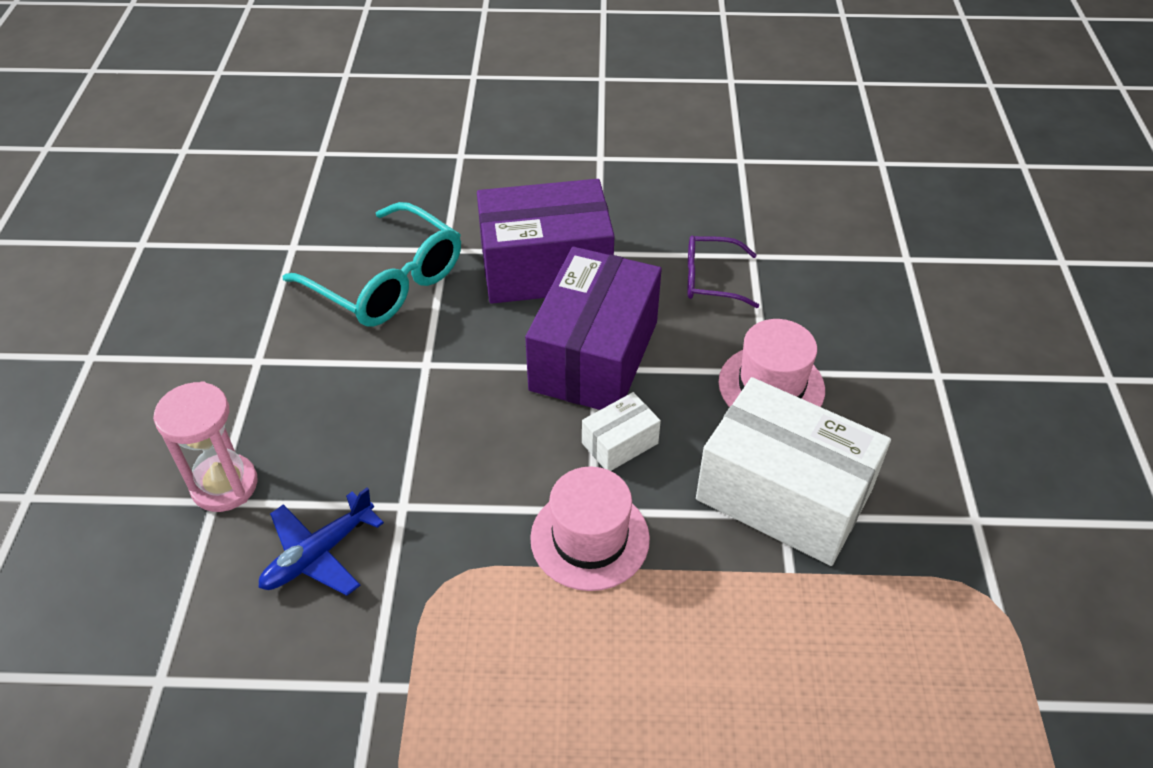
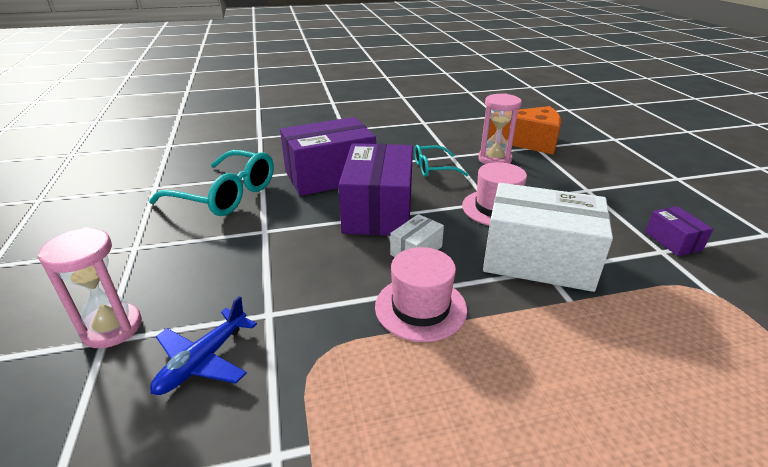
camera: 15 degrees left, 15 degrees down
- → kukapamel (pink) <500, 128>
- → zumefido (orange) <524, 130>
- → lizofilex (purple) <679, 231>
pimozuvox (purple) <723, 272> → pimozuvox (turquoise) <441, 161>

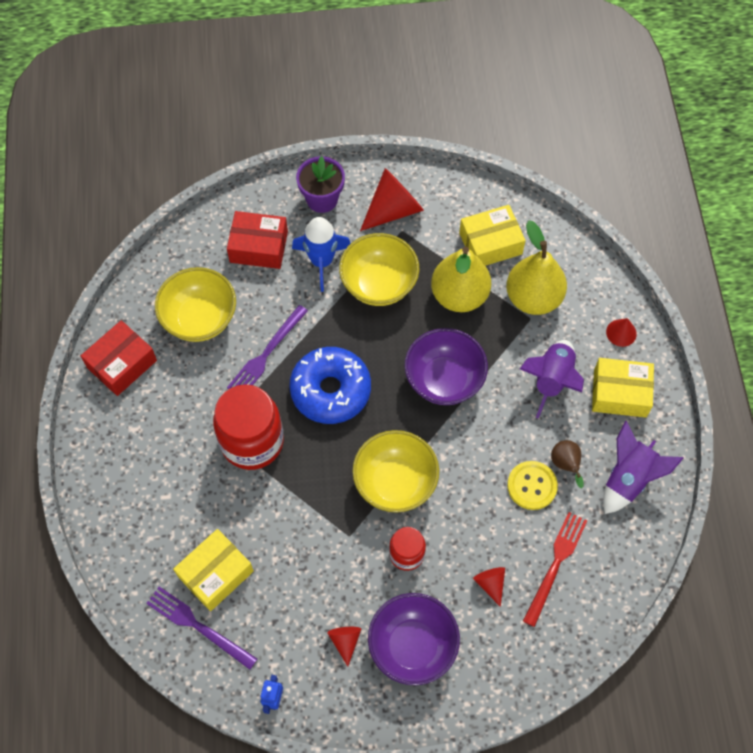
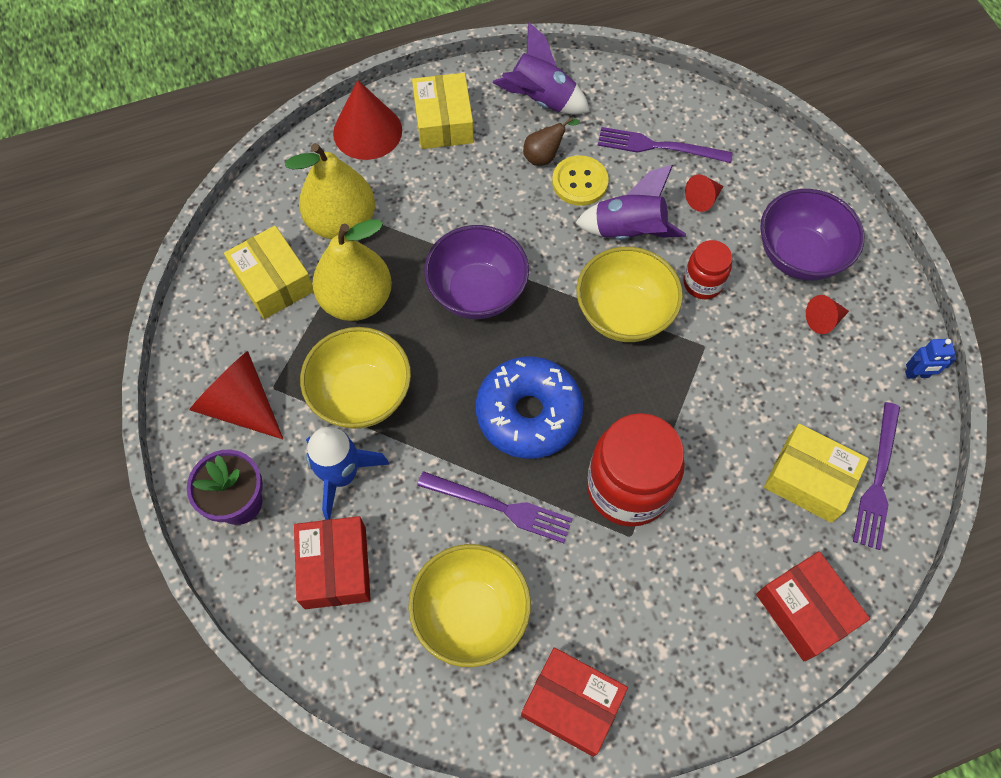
camera: 105 degrees left, 0 degrees up
- → lizofilex (red) <813, 606>
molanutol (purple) <552, 379> → molanutol (purple) <631, 202>, relocated
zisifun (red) <555, 569> → zisifun (purple) <665, 145>
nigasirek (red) <621, 332> → nigasirek (red) <367, 120>, x1.96

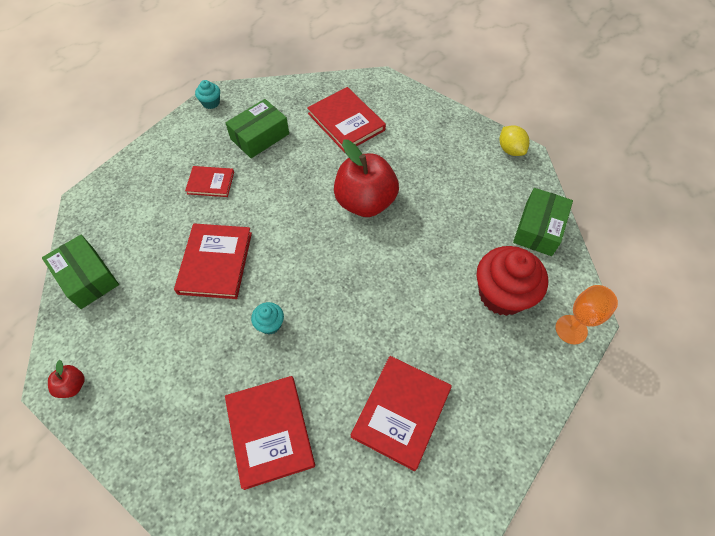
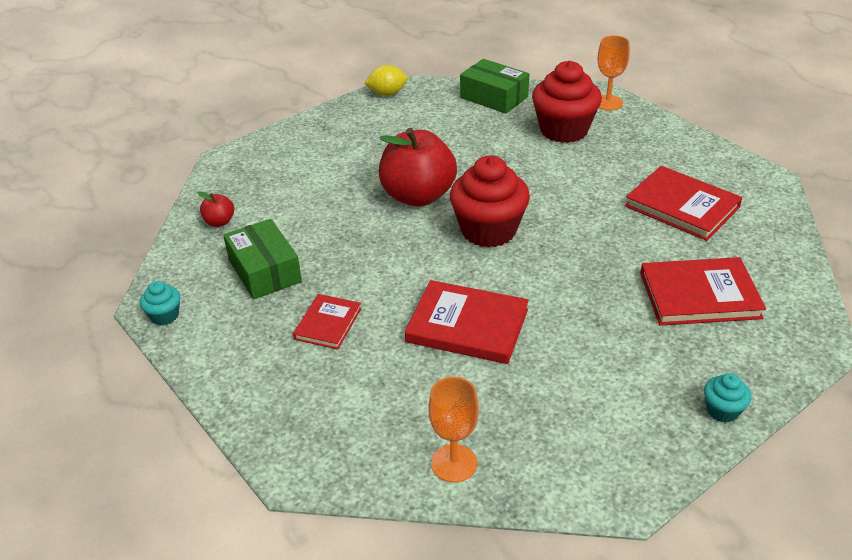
camera: 75 degrees left, 20 degrees down
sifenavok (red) <346, 120> → -
- → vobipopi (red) <490, 201>
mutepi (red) <66, 379> → mutepi (red) <215, 209>, relocated
vobipopi (turquoise) <267, 318> → vobipopi (turquoise) <727, 398>, relocated
lizofilex (green) <80, 272> → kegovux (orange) <453, 430>

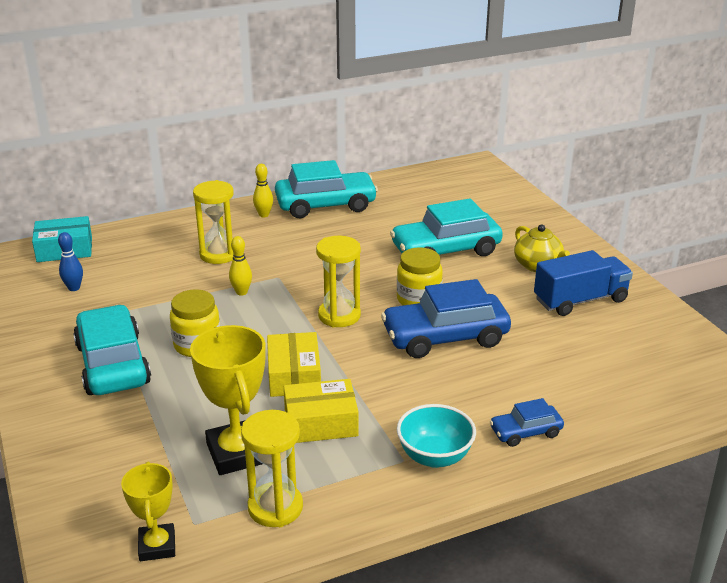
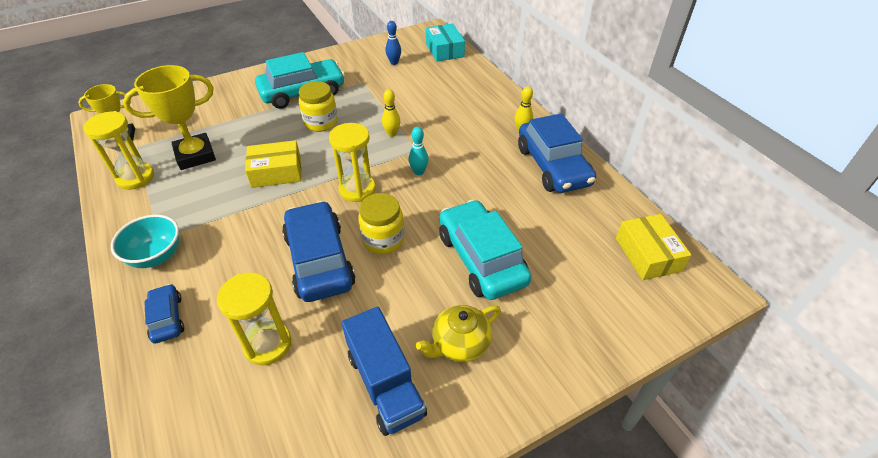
camera: 85 degrees right, 15 degrees up
- → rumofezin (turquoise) <419, 151>
kukapamel (yellow) <213, 222> → kukapamel (yellow) <254, 319>, relocated
lizofilex (yellow) <321, 411> → lizofilex (yellow) <653, 247>, relocated
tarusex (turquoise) <326, 189> → tarusex (blue) <557, 153>

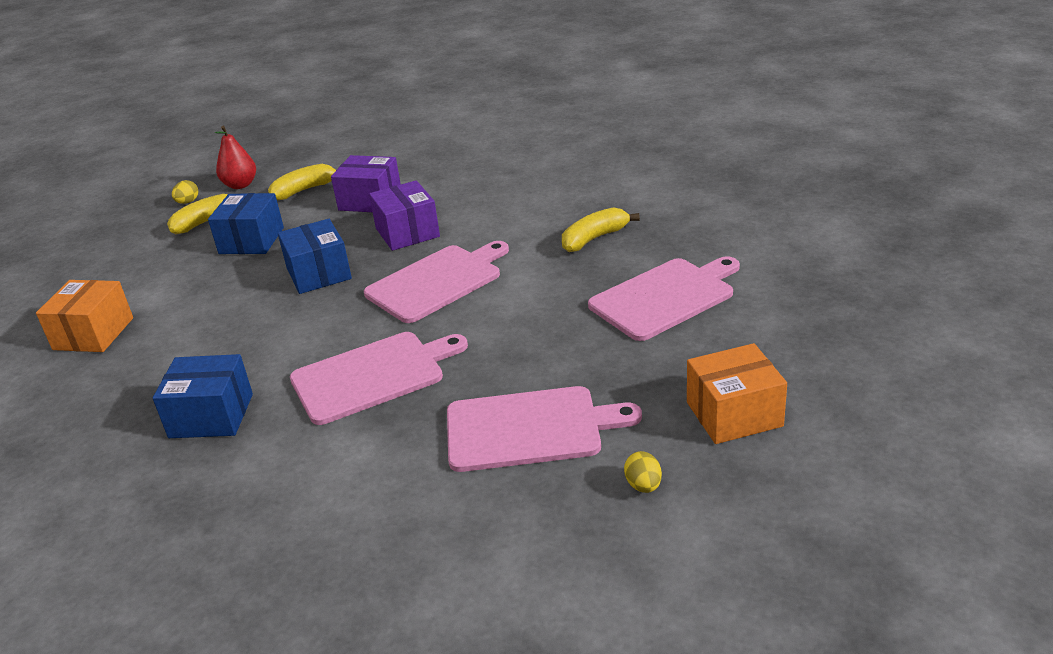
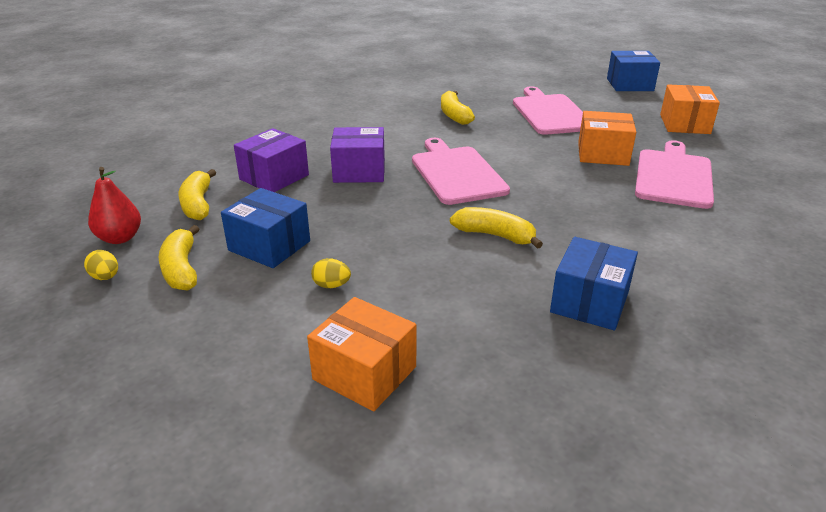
camera: 70 degrees left, 0 degrees up
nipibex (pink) <379, 378> → -
- → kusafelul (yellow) <496, 228>
- → lizofilex (orange) <607, 138>
lizofilex (blue) <315, 256> → lizofilex (blue) <633, 71>, relocated
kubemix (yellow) <643, 472> → kubemix (yellow) <331, 273>, relocated

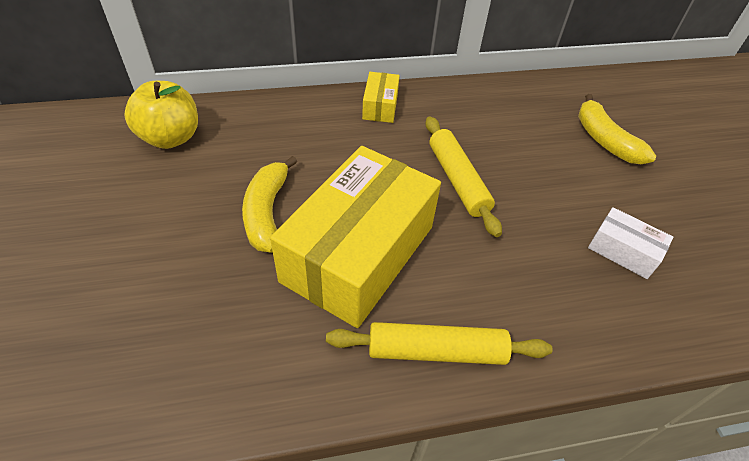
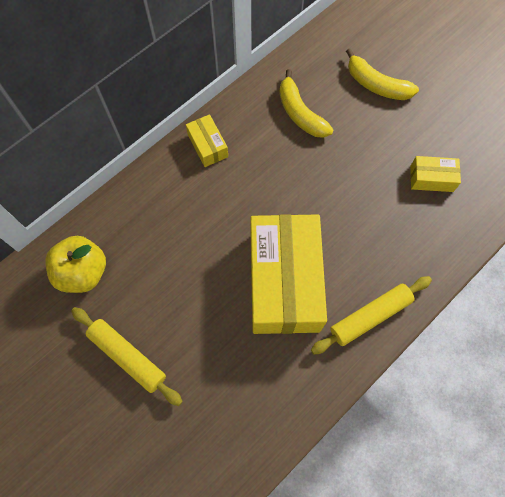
camera: 30 degrees left, 20 degrees up
kusafelul (yellow) <269, 204> → kusafelul (yellow) <306, 103>, relocated
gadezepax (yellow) <463, 177> → gadezepax (yellow) <127, 356>, relocated
lizofilex (white) <630, 243> → lizofilex (yellow) <435, 174>

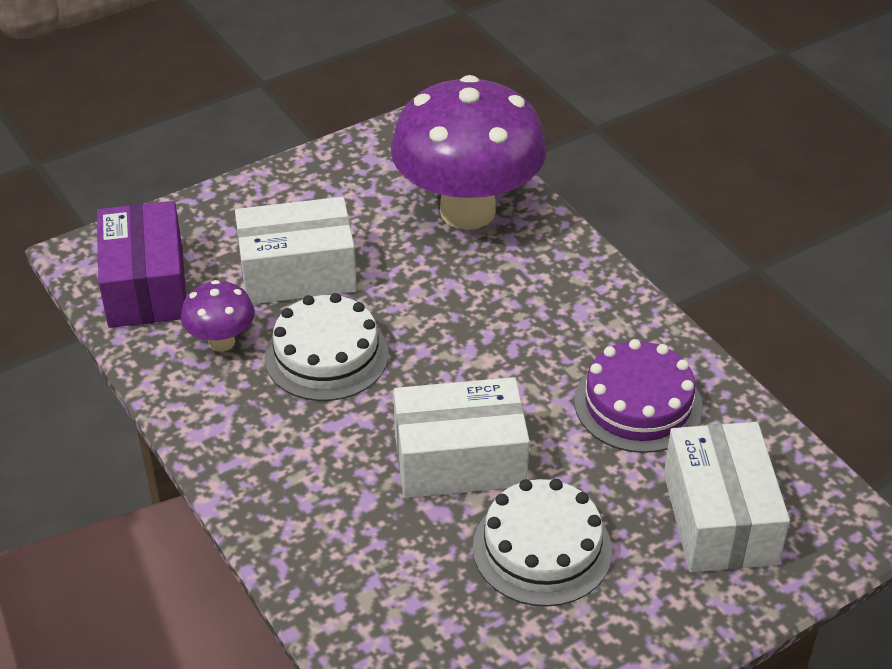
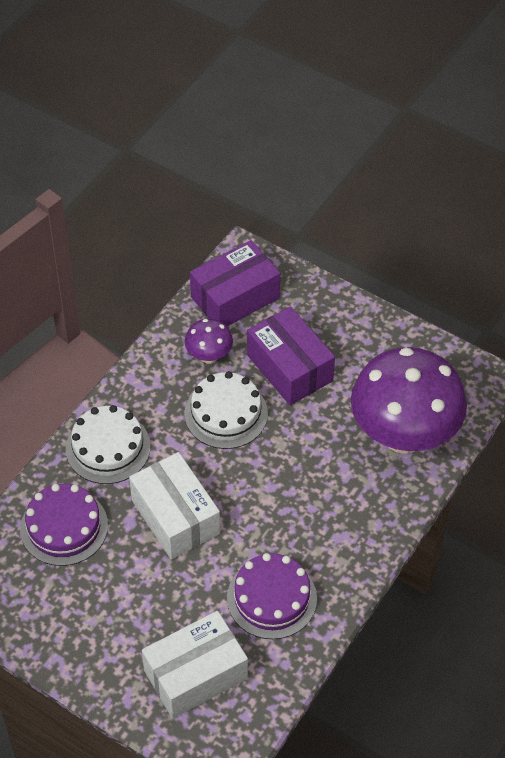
camera: 65 degrees right, 10 degrees up
- → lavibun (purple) <64, 525>
lavibun (white) <542, 543> → lavibun (white) <108, 444>, relocated
lizofilex (white) <296, 250> → lizofilex (purple) <291, 355>

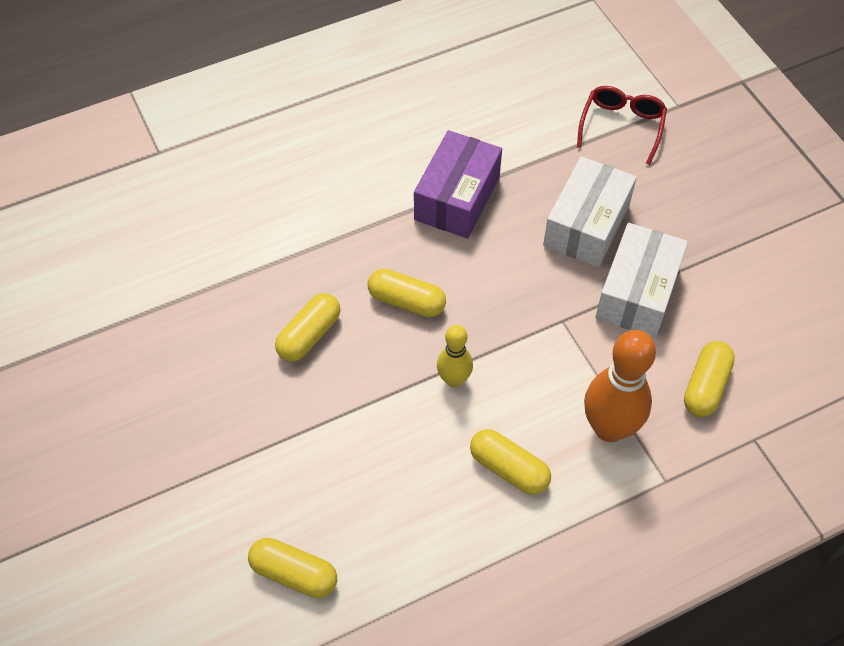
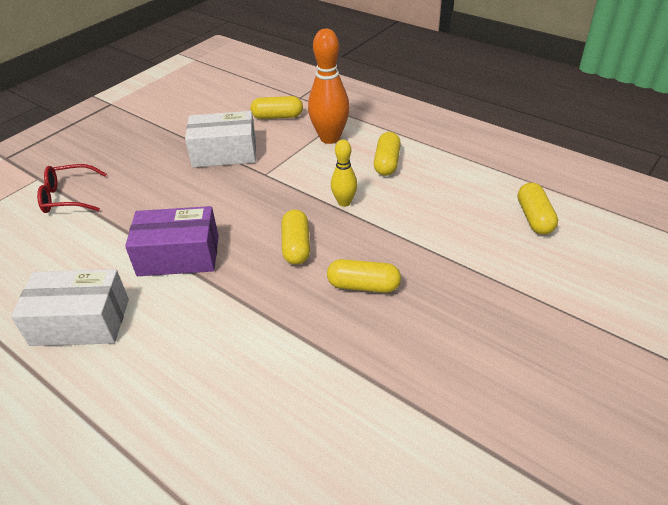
camera: 115 degrees left, 15 degrees down
lizofilex (white) <590, 211> → lizofilex (white) <70, 307>, relocated

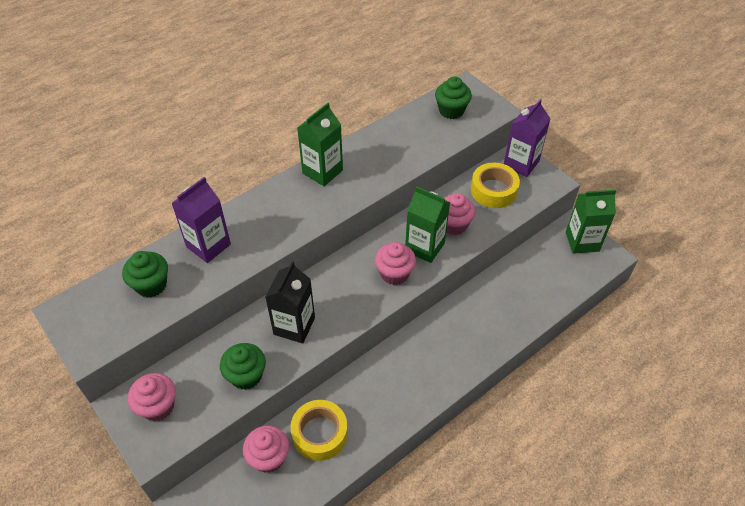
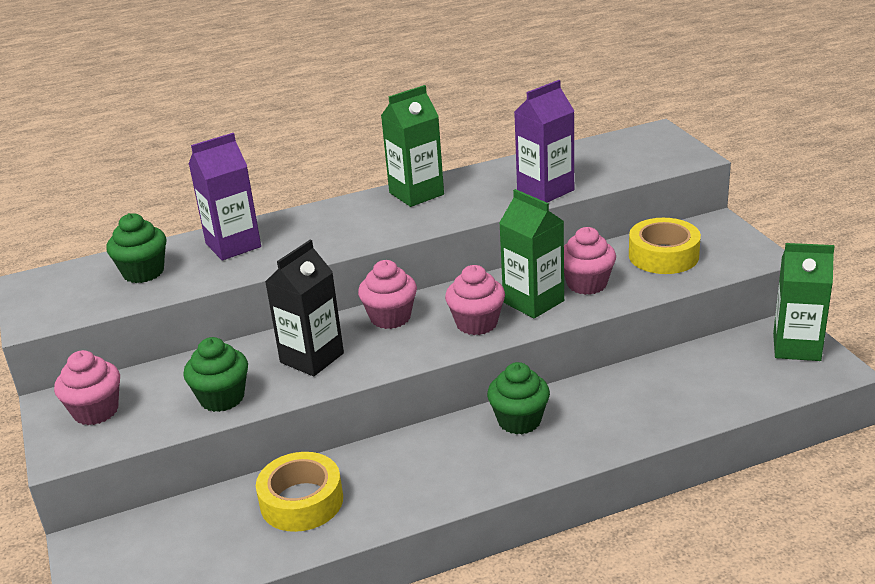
camera: 20 degrees right, 20 degrees down
vobipopi (pink) <266, 449> → vobipopi (pink) <387, 294>, relocated
vobipopi (green) <453, 97> → vobipopi (green) <518, 398>, relocated
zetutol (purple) <527, 138> → zetutol (purple) <544, 141>, relocated

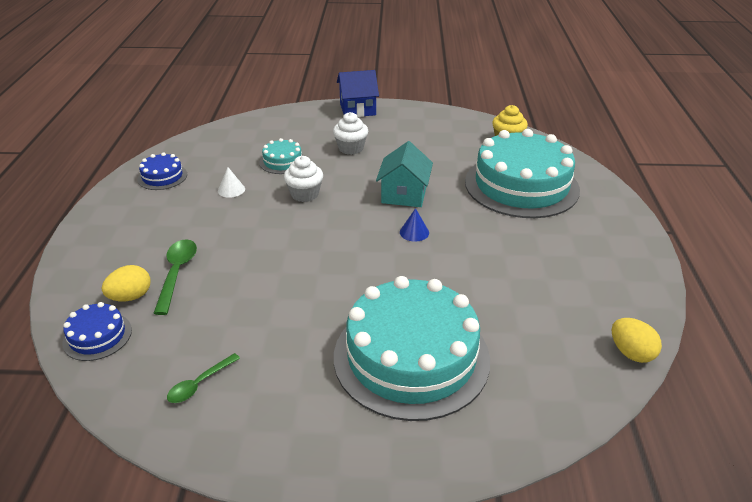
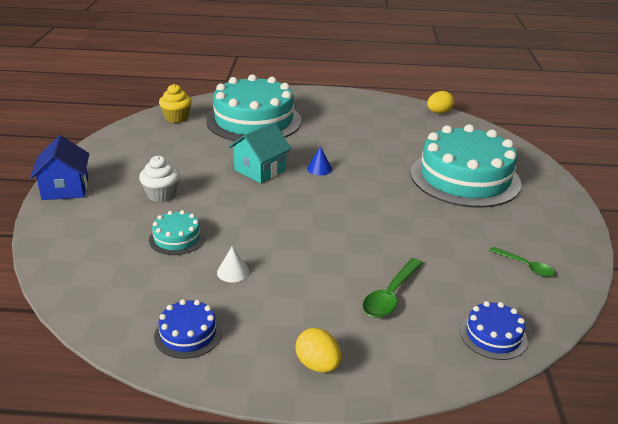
camera: 90 degrees left, 5 degrees down
vobipopi (white) <303, 179> → -
kubemix (yellow) <126, 283> → kubemix (yellow) <318, 350>, relocated
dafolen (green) <175, 277> → dafolen (green) <392, 288>, 60 degrees counterclockwise
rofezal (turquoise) <404, 174> → rofezal (turquoise) <260, 152>, 60 degrees counterclockwise

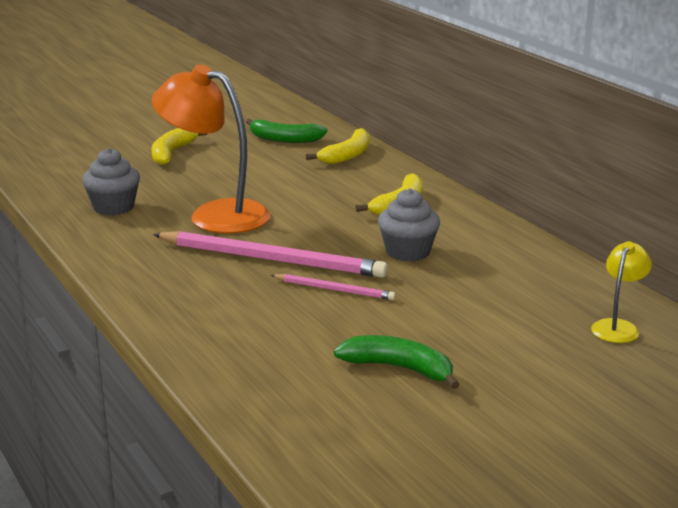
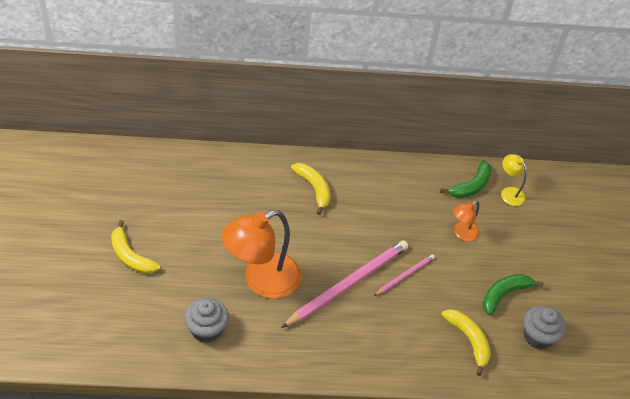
camera: 65 degrees left, 25 degrees up
- → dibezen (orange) <466, 221>
kusafelul (green) <287, 131> → kusafelul (green) <466, 179>, relocated
kusafelul (yellow) <337, 146> → kusafelul (yellow) <466, 342>, relocated
vobipopi (grey) <409, 224> → vobipopi (grey) <544, 328>, relocated

